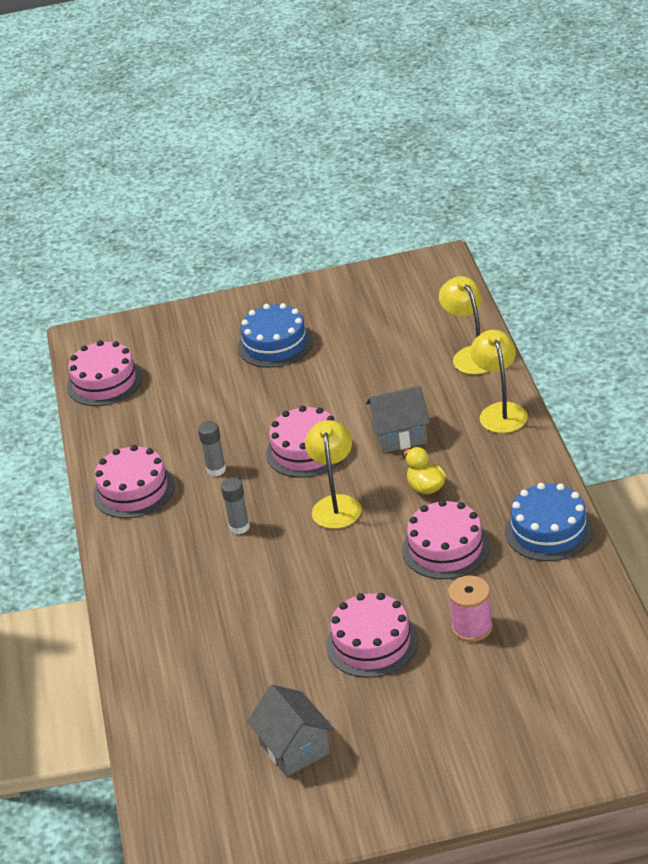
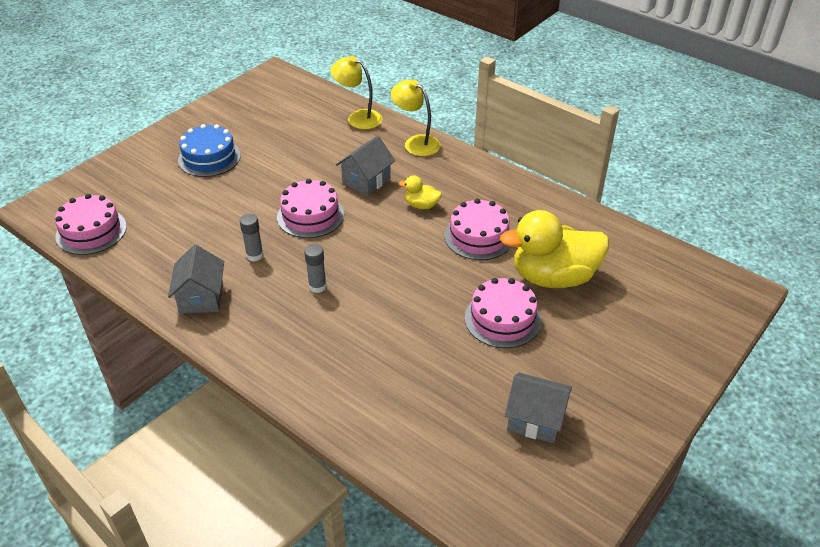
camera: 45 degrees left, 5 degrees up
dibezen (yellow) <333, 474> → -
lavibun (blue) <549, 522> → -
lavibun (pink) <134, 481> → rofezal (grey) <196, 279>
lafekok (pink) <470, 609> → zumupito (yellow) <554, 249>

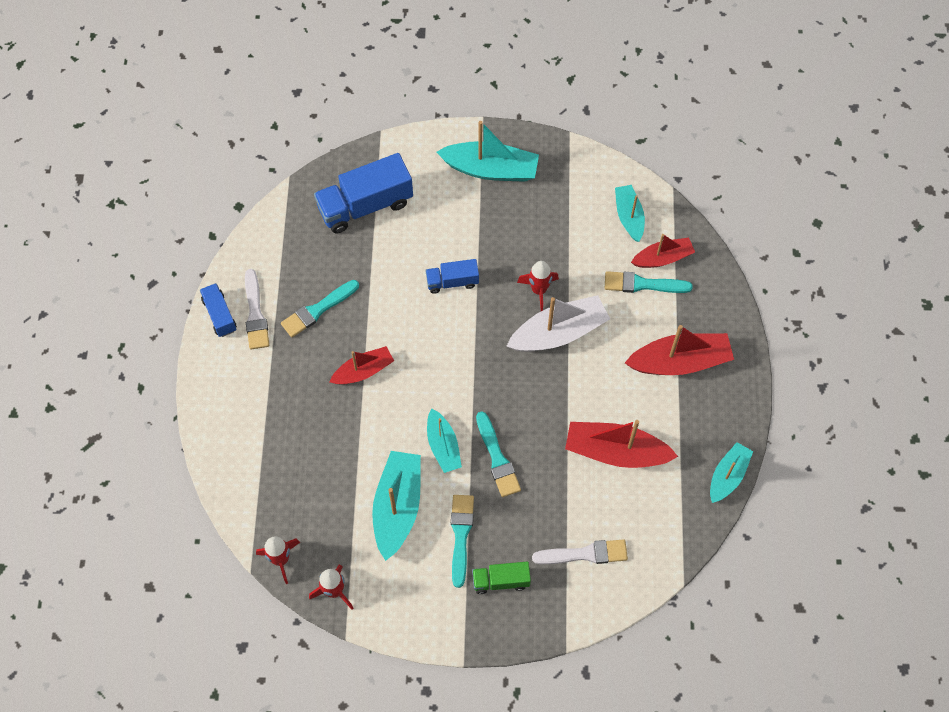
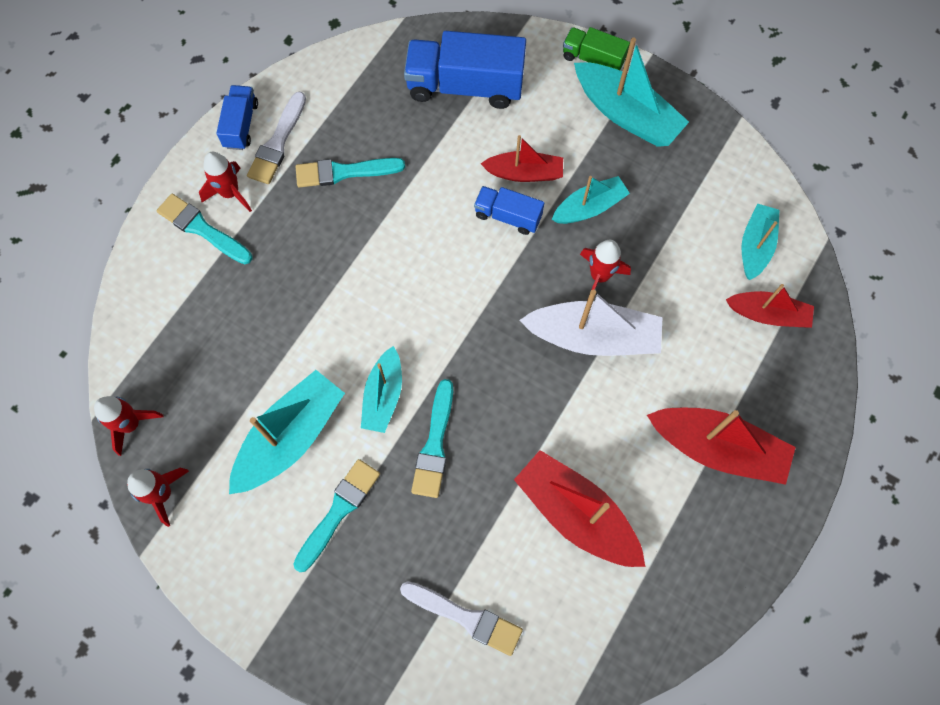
camera: 30 degrees right, 5 degrees up
- → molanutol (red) <225, 182>
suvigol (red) <361, 365> → suvigol (red) <522, 158>, relocated
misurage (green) <501, 578> → misurage (green) <596, 48>, relocated
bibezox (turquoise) <649, 282> → bibezox (turquoise) <204, 229>, relocated
suvigol (turquoise) <731, 472> → suvigol (turquoise) <591, 200>, relocated

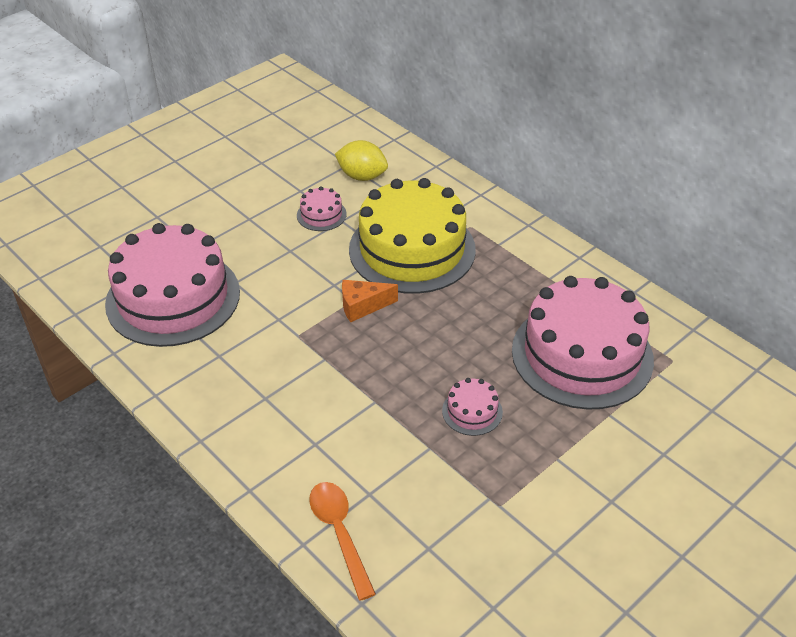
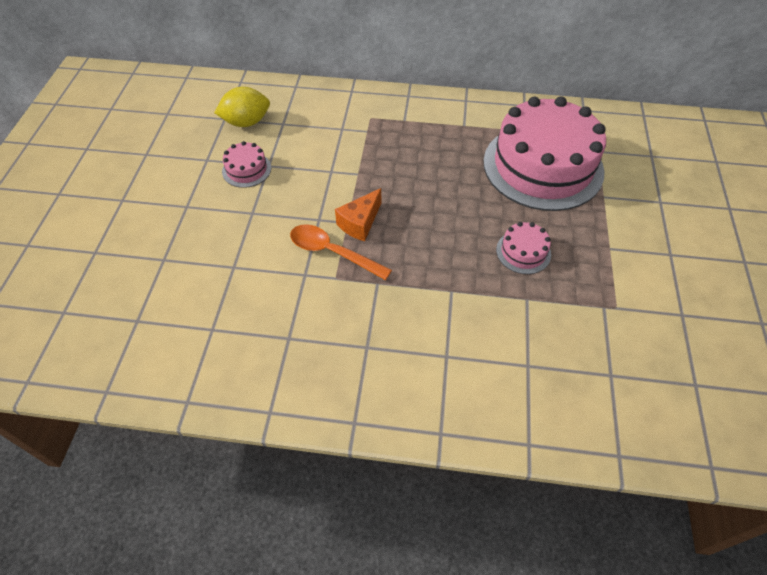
camera: 40 degrees left, 10 degrees up
lavibun (pink) <172, 285> → -
lavibun (yellow) <412, 236> → -
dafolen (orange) <342, 541> → dafolen (orange) <341, 252>, relocated

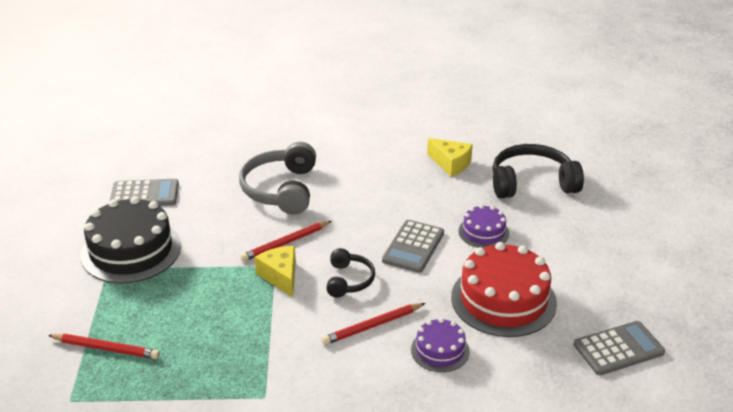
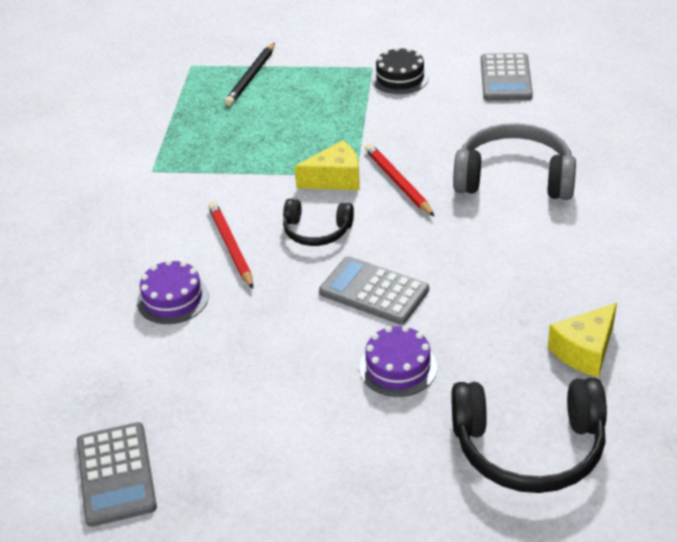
camera: 100 degrees right, 5 degrees up
lavibun (red) <504, 289> → -
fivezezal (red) <104, 346> → fivezezal (black) <250, 74>
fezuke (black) <538, 171> → fezuke (black) <529, 435>, 90 degrees clockwise
lavibun (black) <131, 239> → lavibun (black) <400, 70>, x0.53

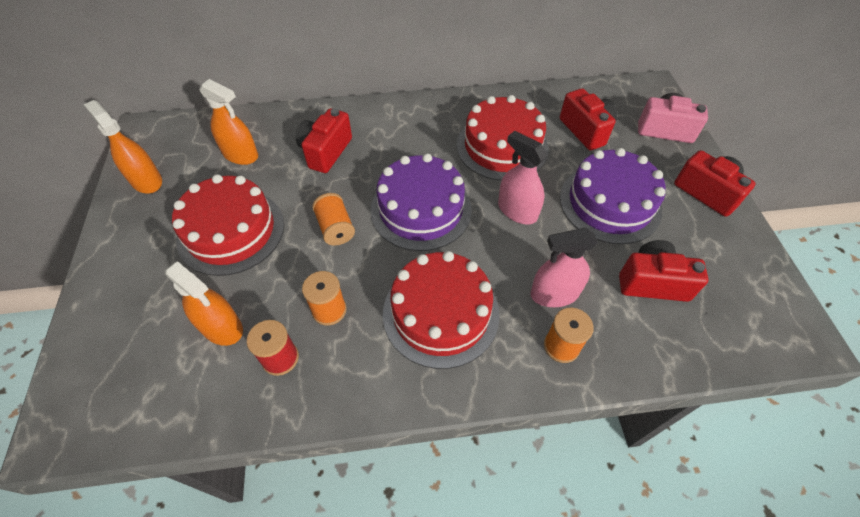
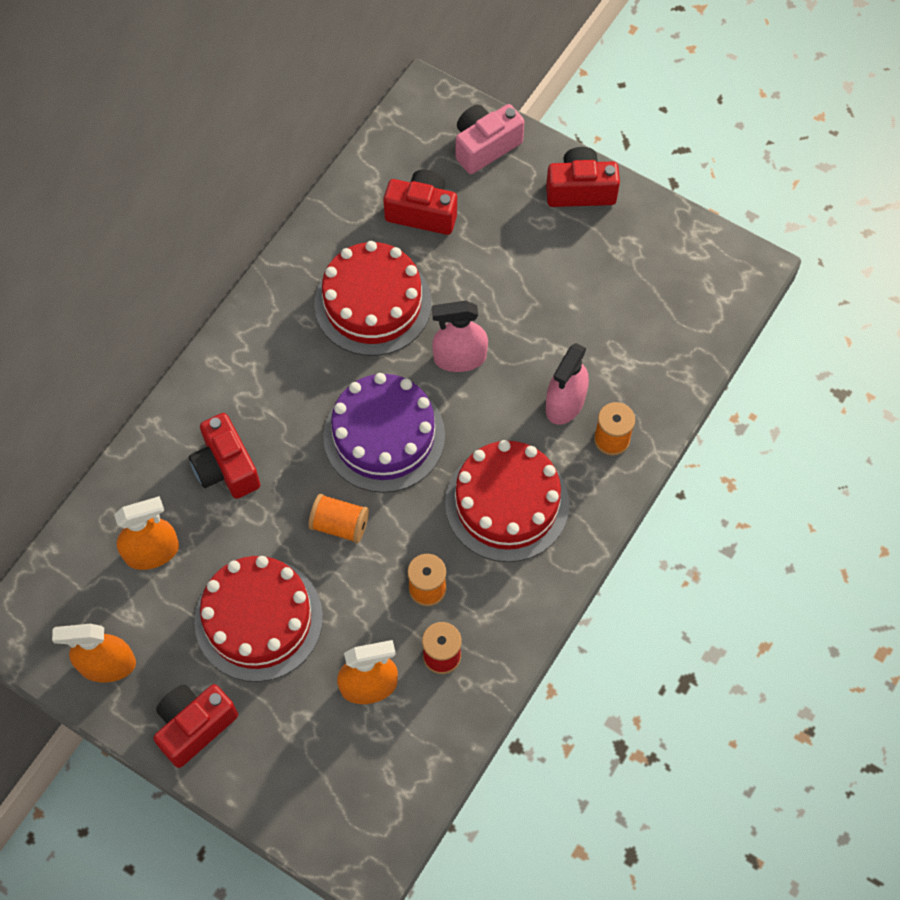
camera: 50 degrees left, 10 degrees up
lavibun (purple) <613, 196> → -
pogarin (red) <663, 271> → pogarin (red) <195, 726>, relocated

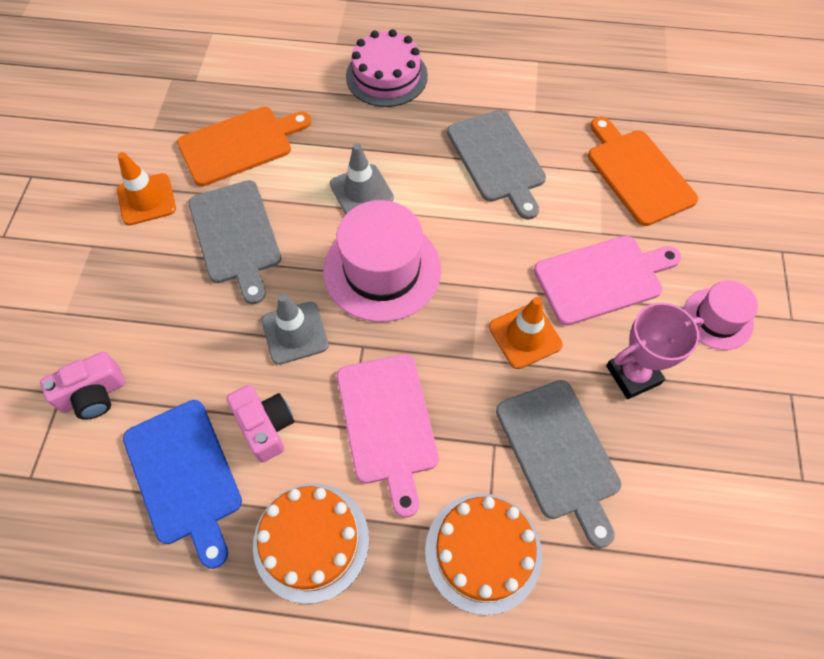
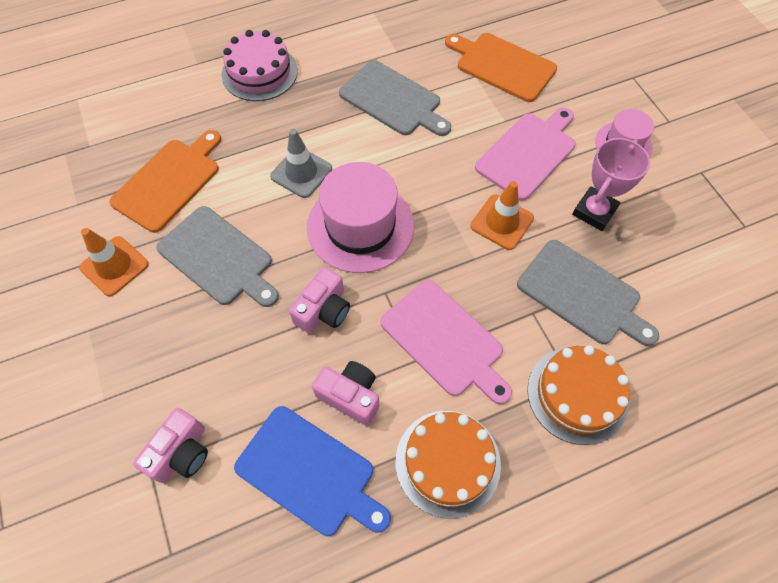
camera: 30 degrees left, 0 degrees up
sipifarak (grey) <295, 329> → pogarin (pink) <319, 300>

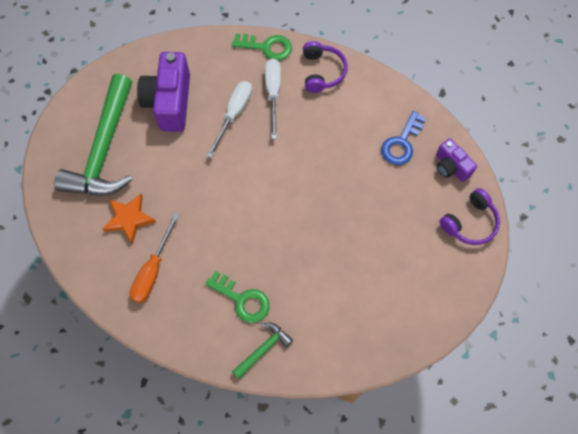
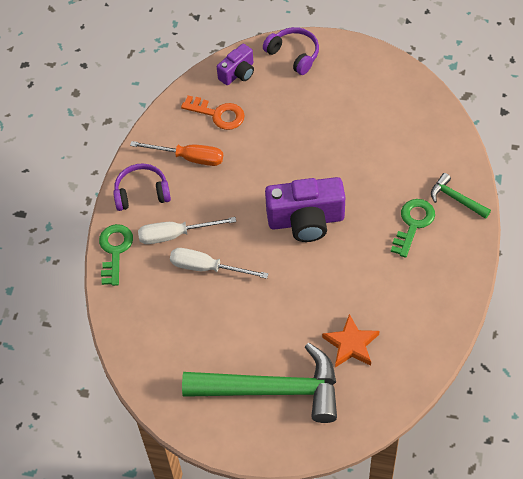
camera: 95 degrees left, 10 degrees down
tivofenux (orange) <154, 258> → tivofenux (orange) <176, 153>, relocated
pogarin (purple) <163, 92> → pogarin (purple) <305, 209>, relocated
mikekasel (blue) <403, 138> → mikekasel (orange) <213, 113>

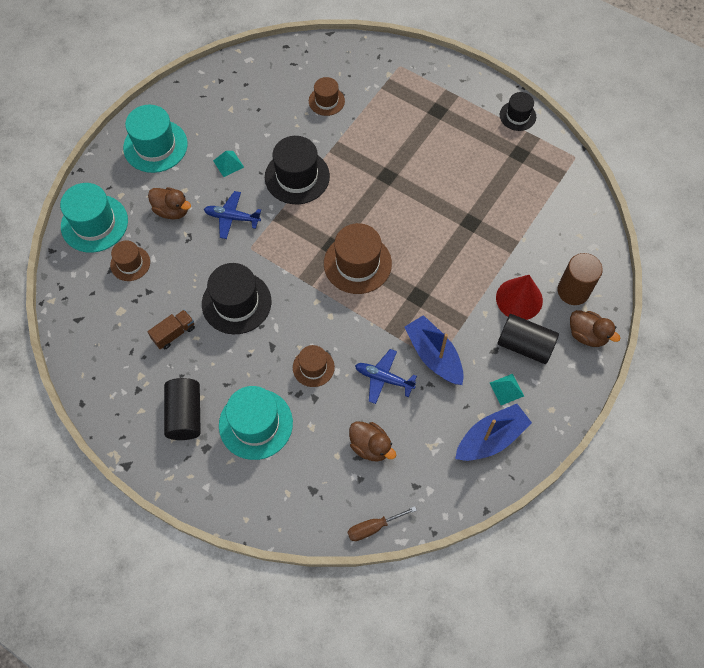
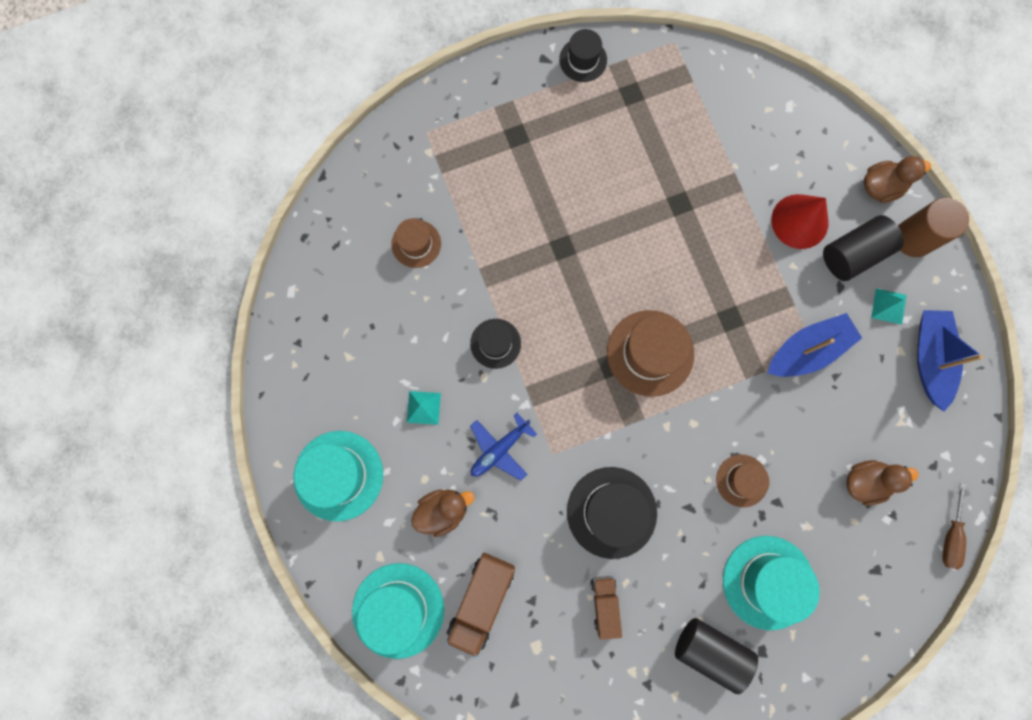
camera: 55 degrees left, 15 degrees up
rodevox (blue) <386, 376> → -
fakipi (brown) <580, 279> → fakipi (brown) <933, 227>, relocated
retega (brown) <130, 260> → misurage (brown) <480, 605>
suvigol (blue) <434, 350> → suvigol (blue) <815, 345>, 150 degrees clockwise
retega (black) <297, 170> → retega (black) <495, 344>, x0.58

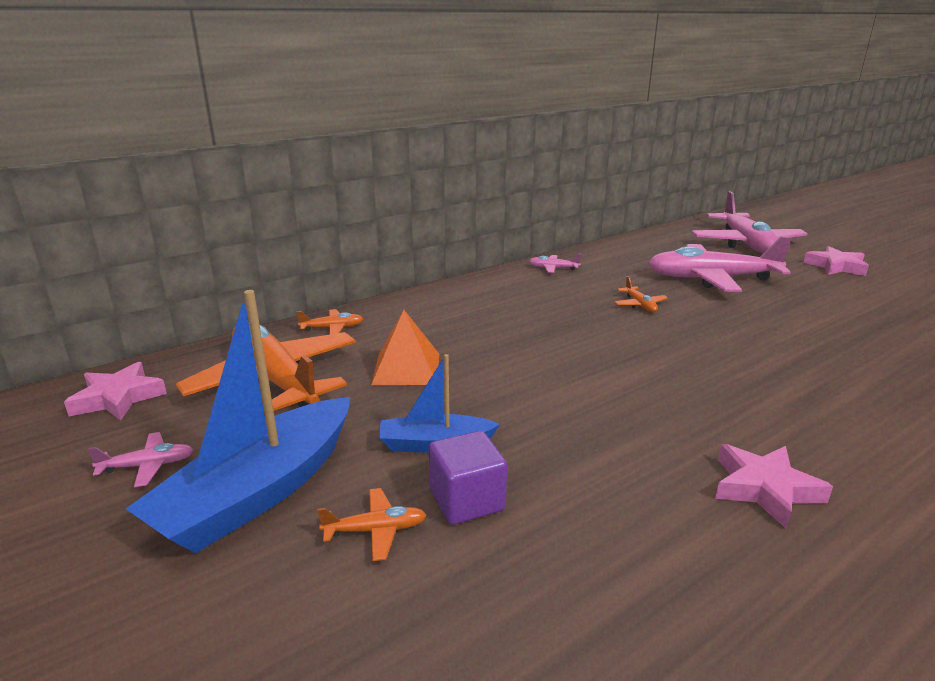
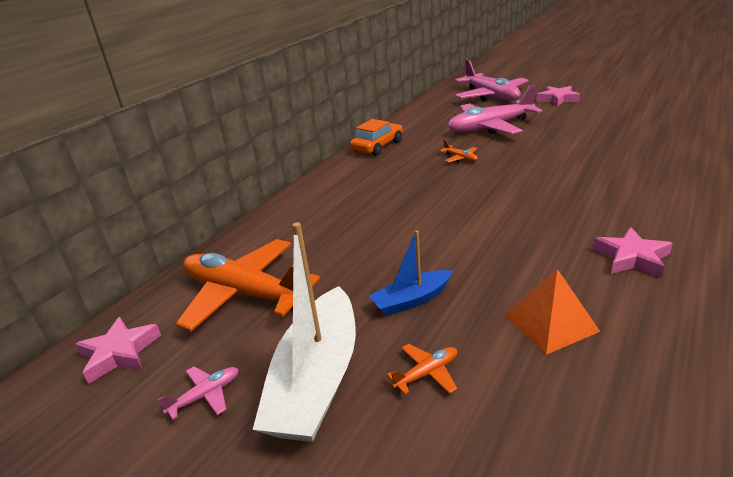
camera: 20 degrees left, 5 degrees up
rodevox (orange) <330, 321> → -
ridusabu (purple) <468, 478> → -
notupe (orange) <405, 347> → notupe (orange) <552, 312>, relocated
rodevox (pink) <555, 263> → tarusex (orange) <376, 137>
suvigol (blue) <238, 421> → suvigol (white) <304, 332>

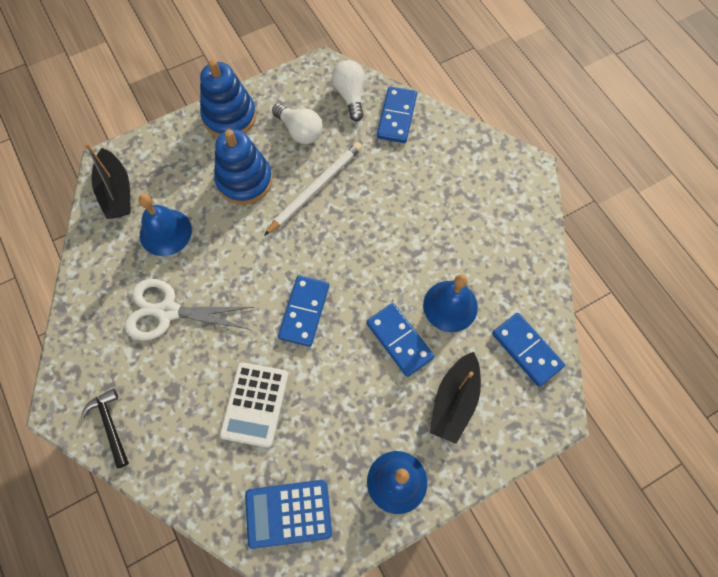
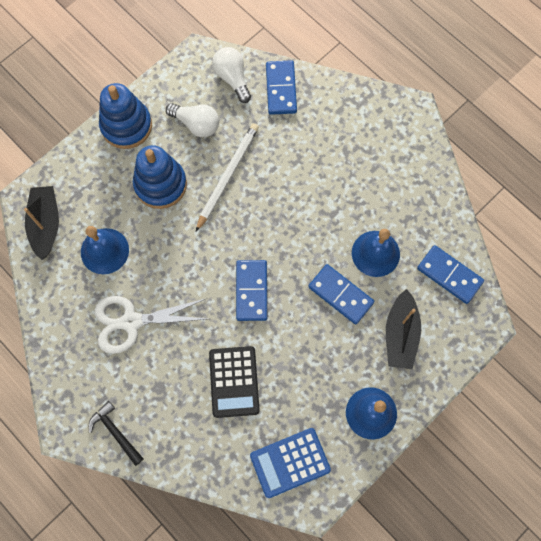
camera: 15 degrees left, 5 degrees up
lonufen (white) <254, 405> → lonufen (black) <234, 382>
suvigol (black) <107, 181> → suvigol (black) <41, 223>, 150 degrees counterclockwise

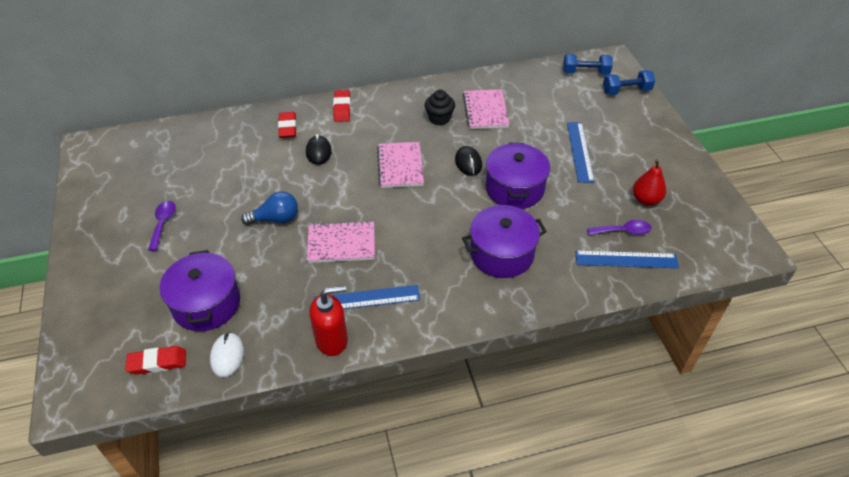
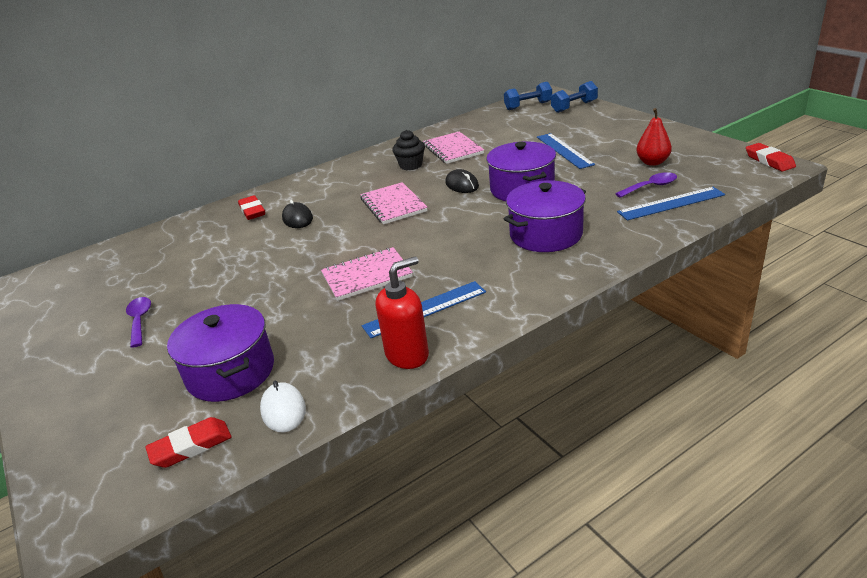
camera: 15 degrees left, 15 degrees down
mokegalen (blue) <269, 208> → -
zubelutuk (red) <342, 106> → zubelutuk (red) <771, 157>, relocated

